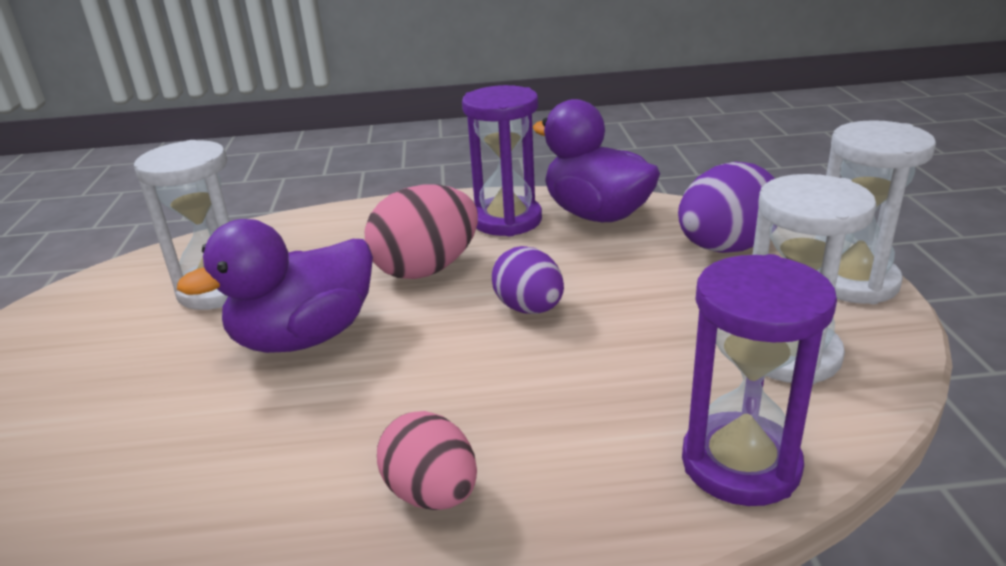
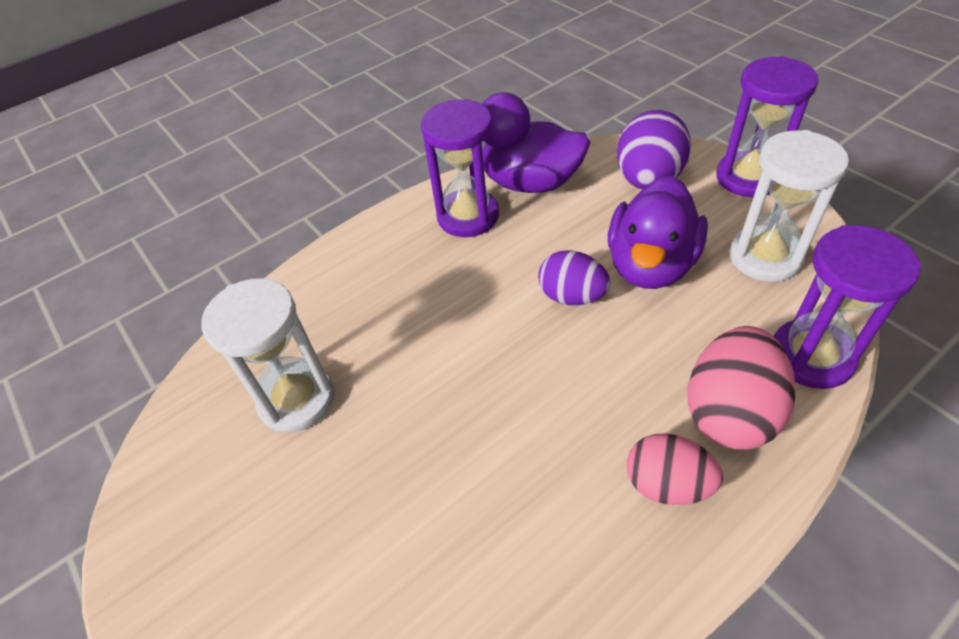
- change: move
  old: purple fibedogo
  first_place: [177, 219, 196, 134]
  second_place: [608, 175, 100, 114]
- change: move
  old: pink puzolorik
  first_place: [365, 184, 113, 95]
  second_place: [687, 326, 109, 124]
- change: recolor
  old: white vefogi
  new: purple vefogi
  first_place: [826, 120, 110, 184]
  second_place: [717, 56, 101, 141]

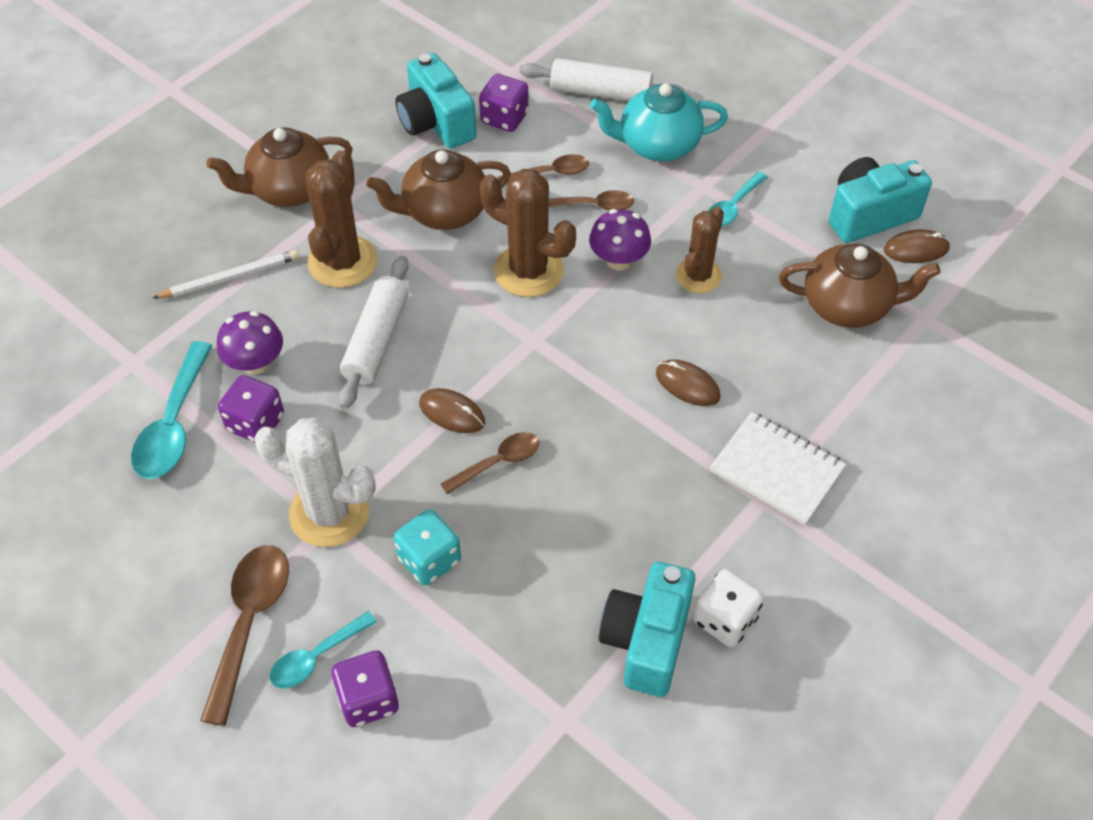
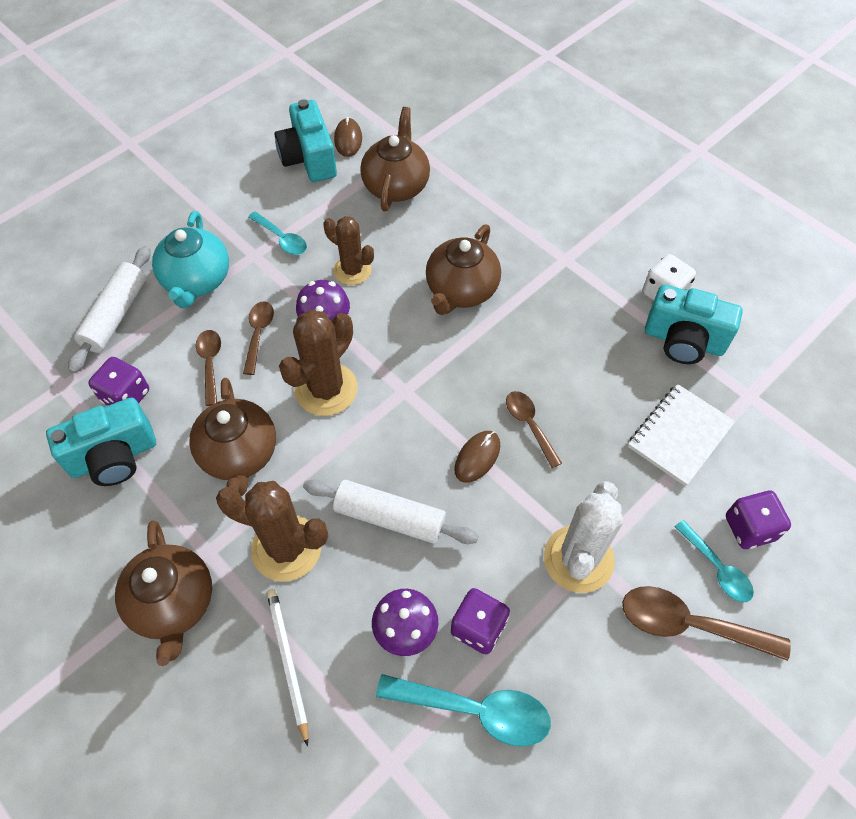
- change: delete
  old: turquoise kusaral
  first_place: [394, 509, 67, 76]
- change: move
  old: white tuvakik
  first_place: [710, 412, 136, 113]
  second_place: [628, 384, 108, 102]
- change: replace
  old: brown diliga
  new: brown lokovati
  first_place: [656, 359, 65, 47]
  second_place: [426, 225, 75, 90]

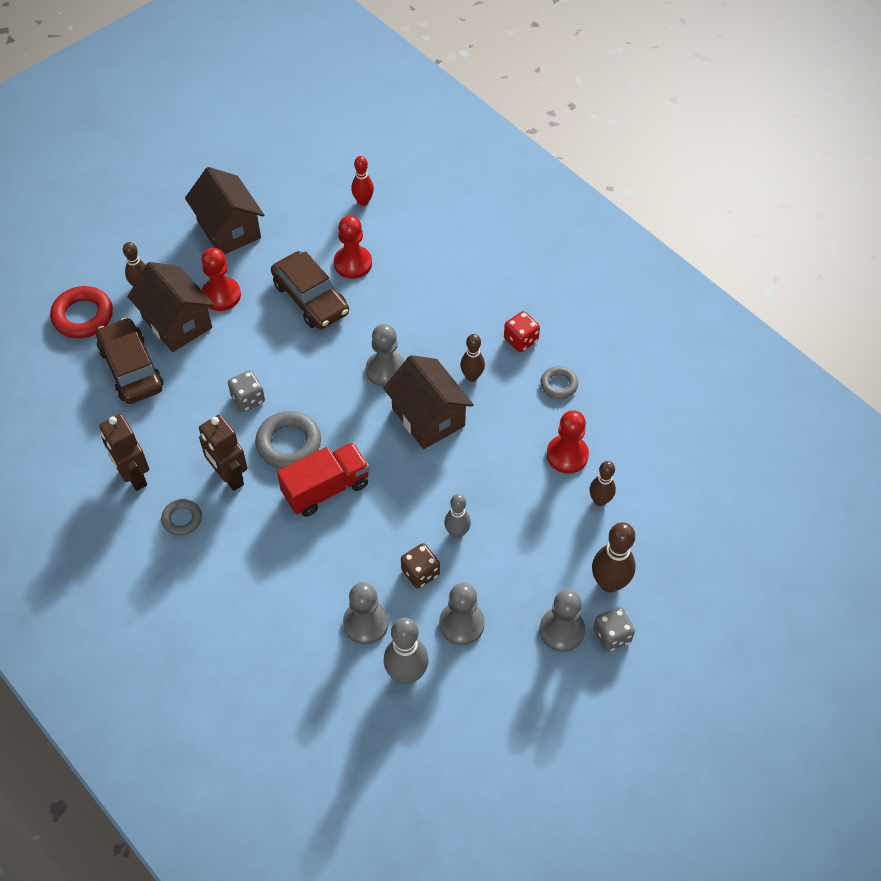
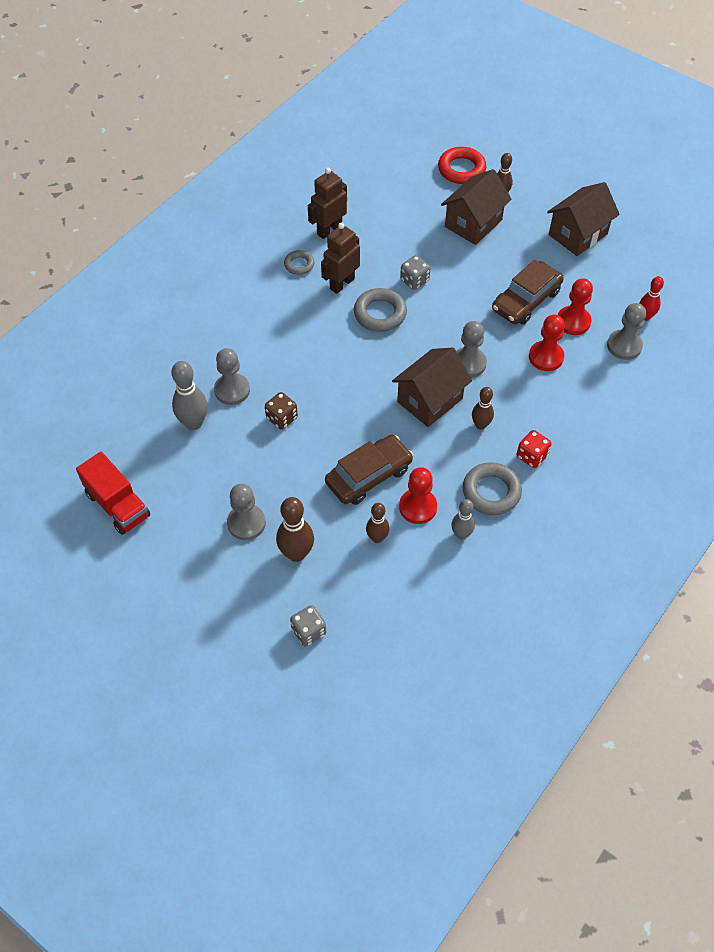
- change: move
  old: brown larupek
  first_place: [96, 317, 67, 87]
  second_place: [325, 435, 88, 70]
- change: move
  old: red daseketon
  first_place: [201, 248, 40, 63]
  second_place: [529, 314, 36, 57]
- change: move
  old: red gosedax
  first_place: [277, 442, 93, 75]
  second_place: [76, 452, 74, 83]
- change: move
  old: grey daseketon
  first_place: [439, 583, 46, 62]
  second_place: [607, 303, 39, 57]
- change: move
  old: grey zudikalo
  first_place: [444, 494, 27, 45]
  second_place: [451, 499, 24, 41]
- change: move
  old: grey kusaral
  first_place: [593, 607, 42, 45]
  second_place: [290, 605, 36, 41]
- change: resize
  old: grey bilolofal
  first_place: [540, 366, 38, 33]
  second_place: [463, 462, 59, 53]
  factor: 1.68

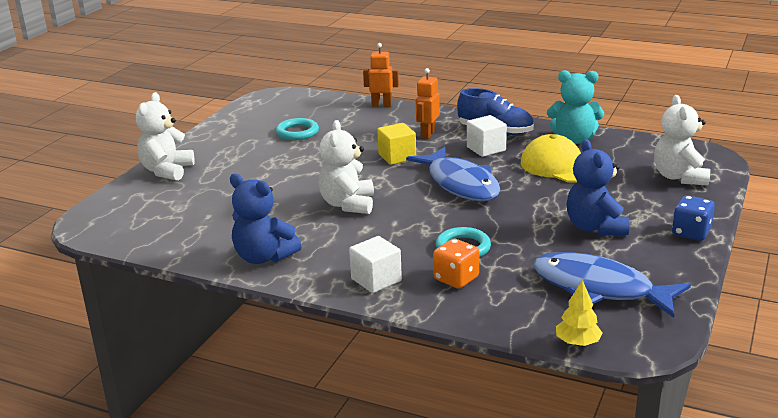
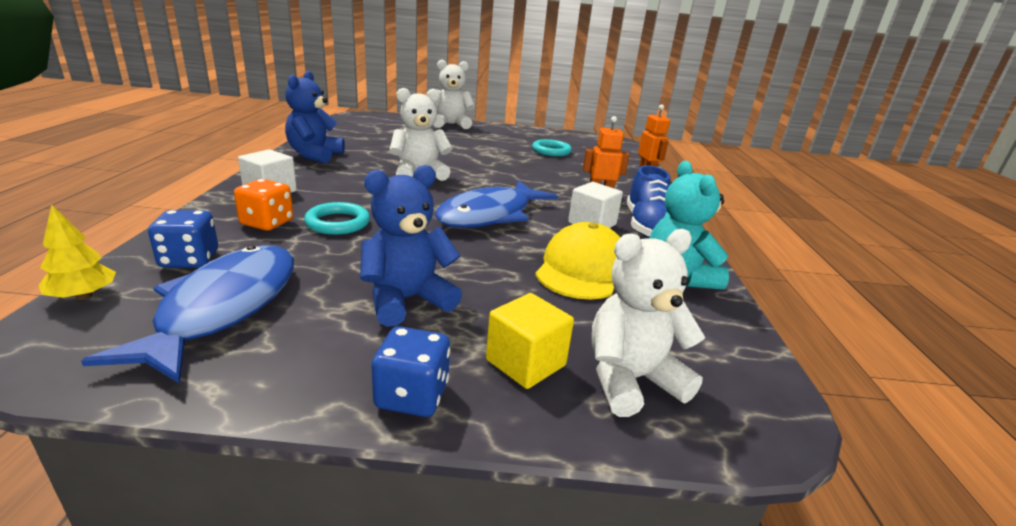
- change: insert
  new: blue kusaral
  second_place: [148, 210, 70, 58]
- change: move
  old: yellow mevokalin
  first_place: [377, 123, 39, 42]
  second_place: [486, 293, 88, 96]

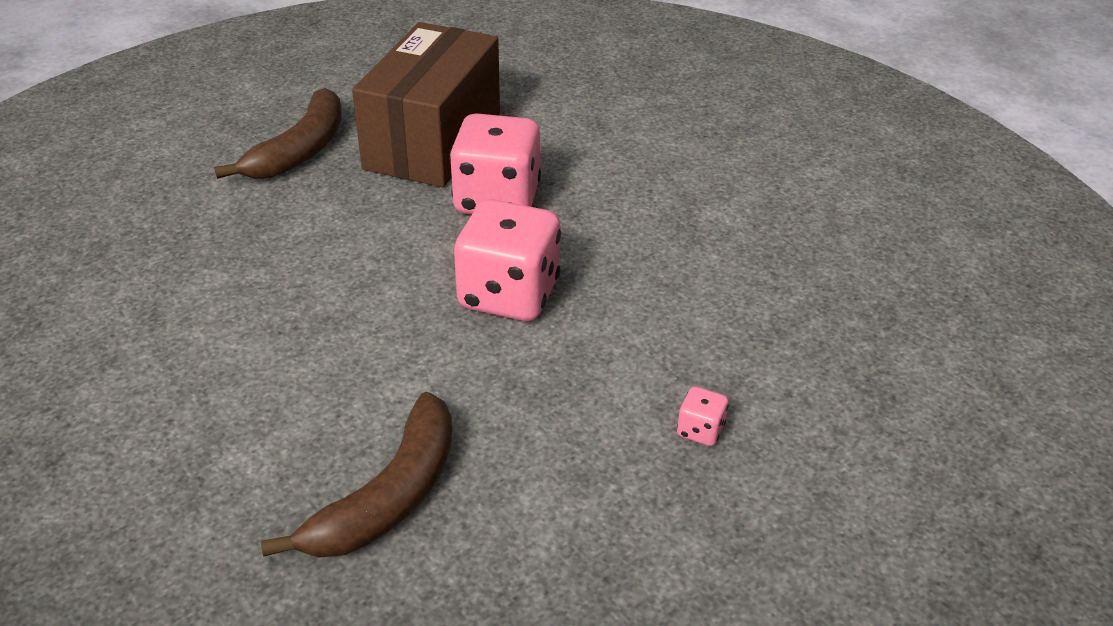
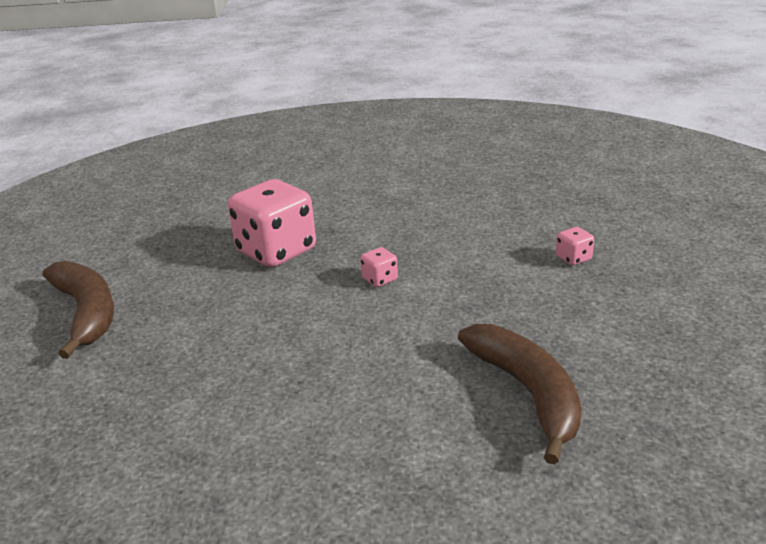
- change: delete
  old: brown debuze
  first_place: [352, 22, 148, 165]
- change: resize
  old: pink kusaral
  first_place: [454, 199, 107, 122]
  second_place: [360, 247, 38, 40]
  factor: 0.42

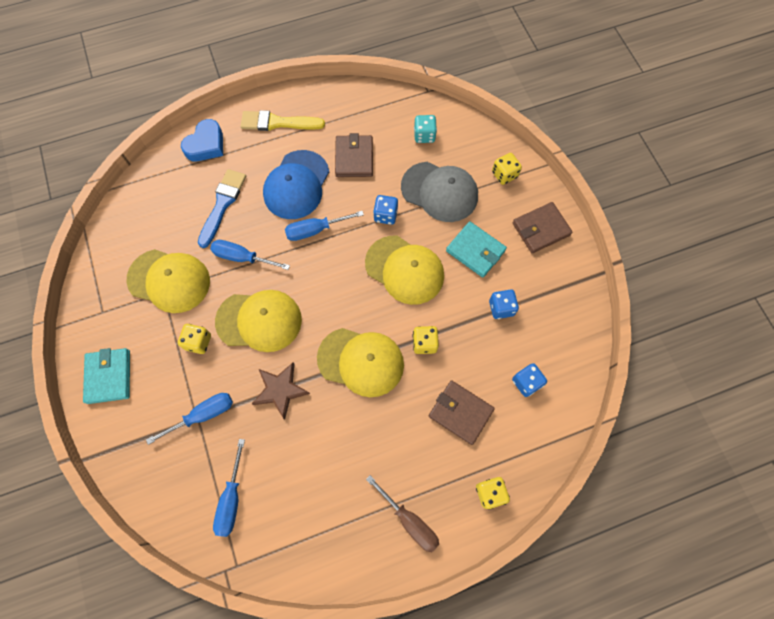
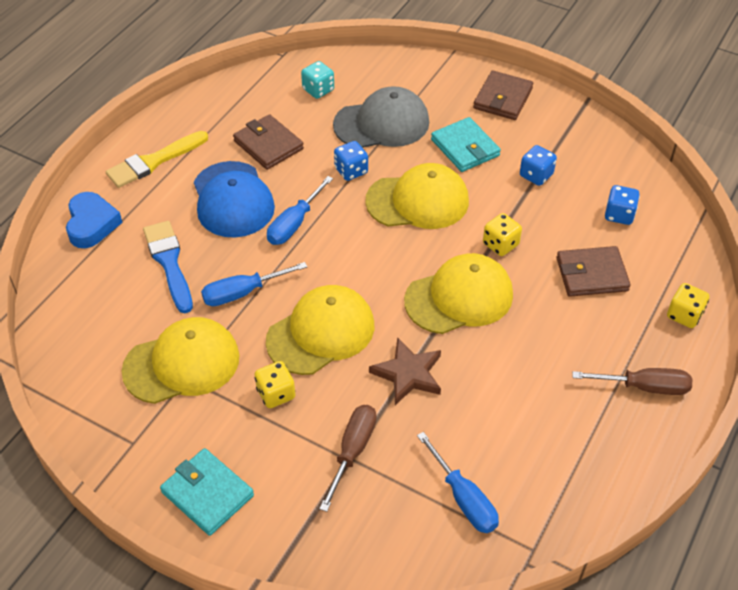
- change: delete
  old: yellow kusaral
  first_place: [492, 153, 30, 32]
- change: recolor
  old: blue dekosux
  new: brown dekosux
  first_place: [146, 393, 87, 52]
  second_place: [319, 405, 57, 107]
- change: rotate
  old: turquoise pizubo
  first_place: [446, 221, 61, 57]
  second_place: [431, 117, 70, 55]
  degrees: 60

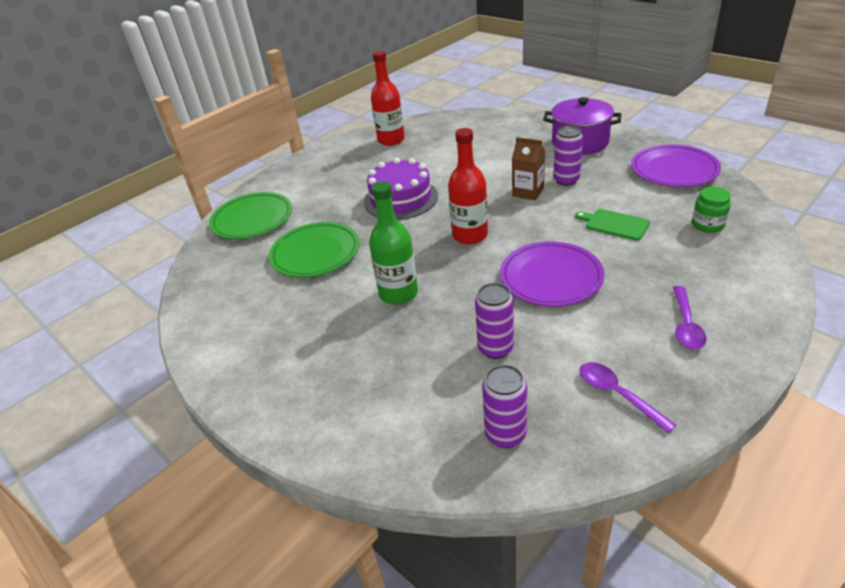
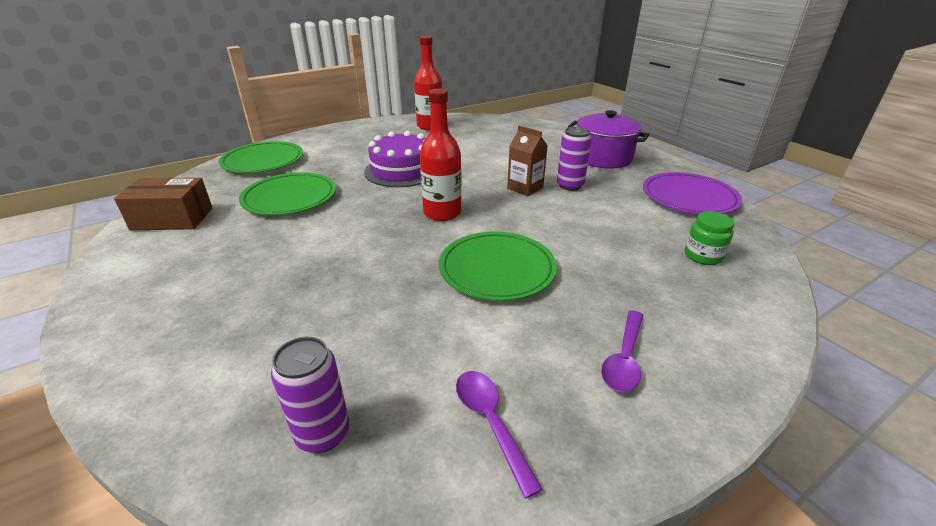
- change: delete
  old: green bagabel
  first_place: [369, 181, 49, 124]
- change: delete
  old: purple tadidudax
  first_place: [475, 283, 39, 76]
- change: delete
  old: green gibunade
  first_place: [575, 209, 75, 32]
- change: insert
  new: brown debuze
  second_place: [114, 178, 98, 52]
- change: recolor
  old: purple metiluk
  new: green metiluk
  first_place: [500, 241, 104, 65]
  second_place: [439, 231, 118, 70]

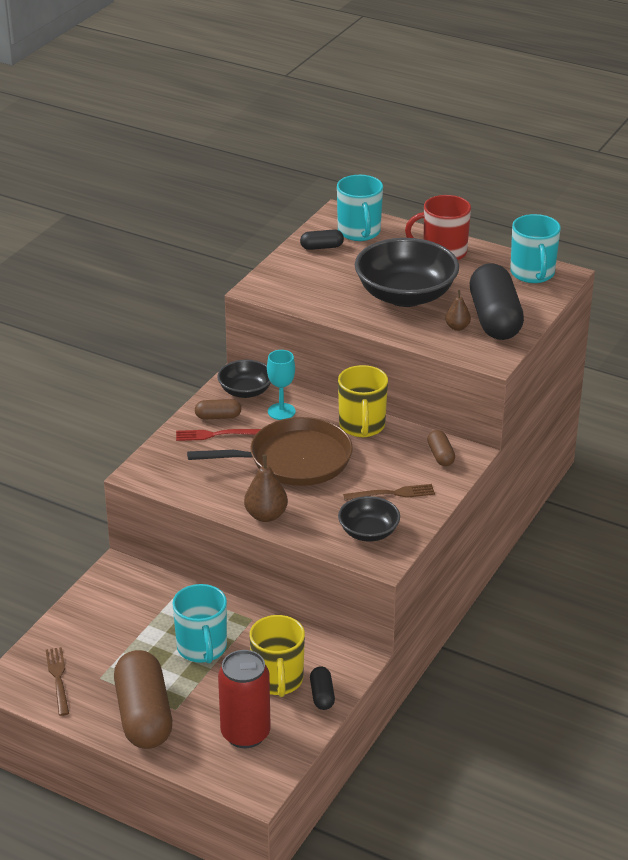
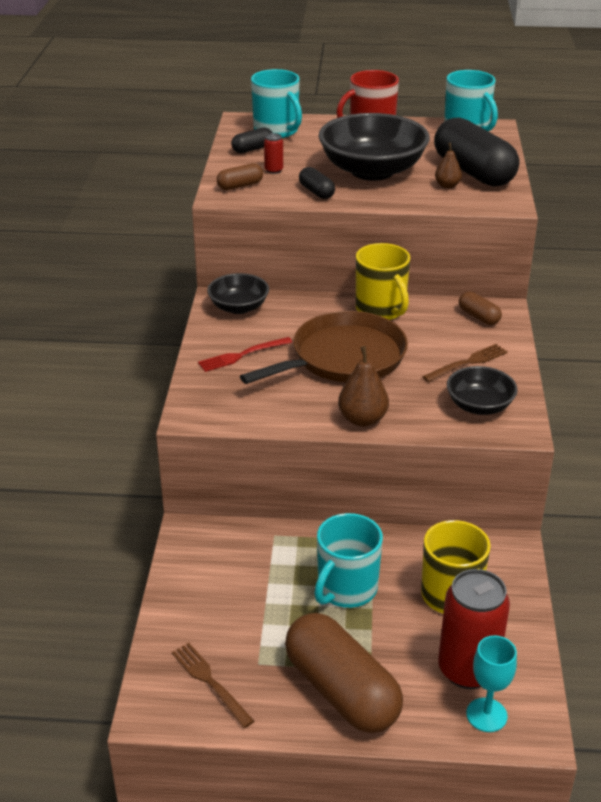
- change: insert
  new: red tadidudax
  second_place: [264, 133, 19, 41]
- change: move
  old: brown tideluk
  first_place: [195, 399, 46, 20]
  second_place: [217, 163, 46, 27]
- change: move
  old: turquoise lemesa
  first_place: [267, 350, 29, 70]
  second_place: [466, 635, 51, 97]
- change: move
  old: black tideluk
  first_place: [310, 666, 25, 44]
  second_place: [299, 167, 36, 32]
- change: rotate
  old: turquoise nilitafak
  first_place: [172, 584, 55, 79]
  second_place: [314, 513, 69, 95]
  degrees: 75

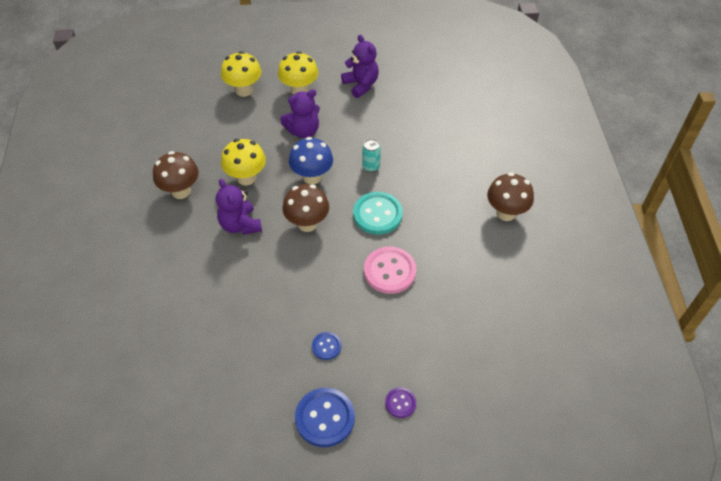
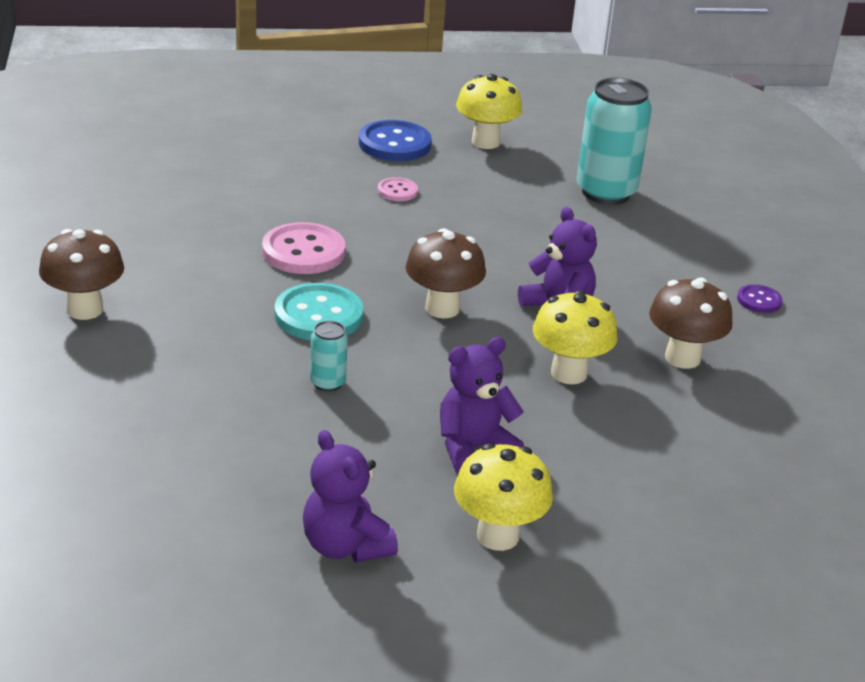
- change: delete
  old: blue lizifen
  first_place: [289, 137, 44, 47]
- change: insert
  new: turquoise tadidudax
  second_place: [577, 78, 75, 127]
- change: move
  old: yellow lizifen
  first_place: [221, 51, 40, 46]
  second_place: [456, 74, 66, 75]
- change: move
  old: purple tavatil
  first_place: [385, 387, 31, 31]
  second_place: [737, 284, 46, 29]
- change: recolor
  old: blue tavatil
  new: pink tavatil
  first_place: [312, 332, 29, 28]
  second_place: [378, 177, 40, 24]

